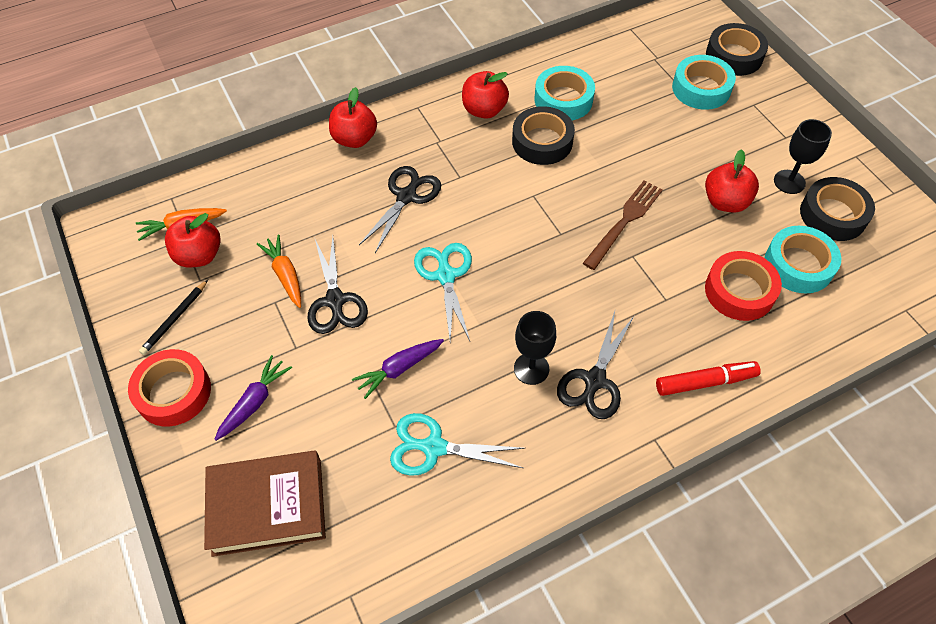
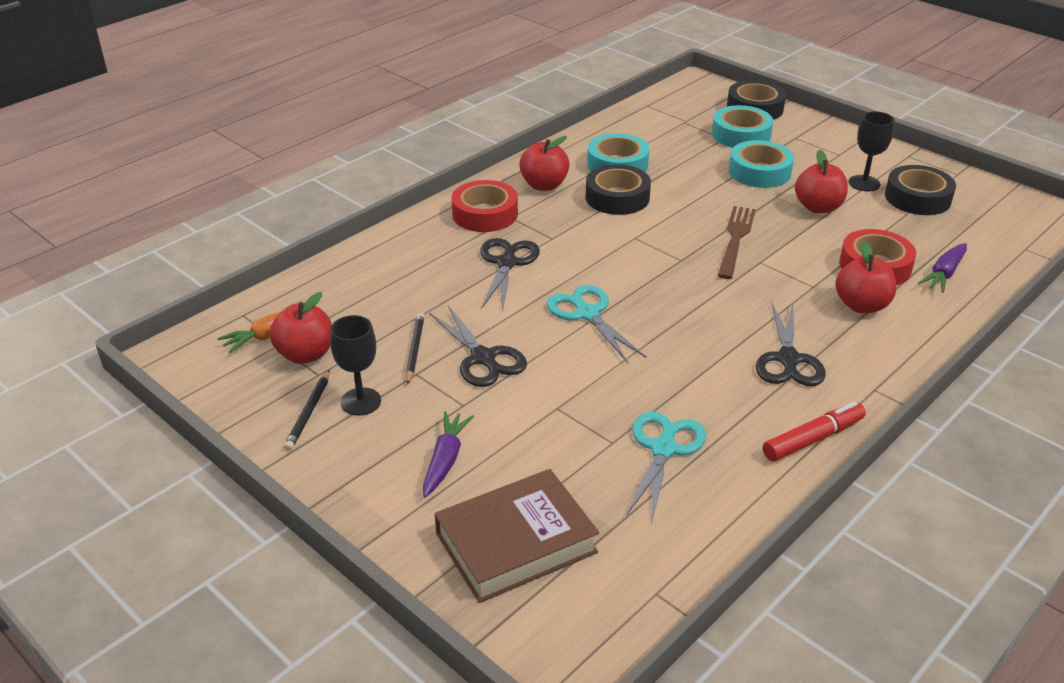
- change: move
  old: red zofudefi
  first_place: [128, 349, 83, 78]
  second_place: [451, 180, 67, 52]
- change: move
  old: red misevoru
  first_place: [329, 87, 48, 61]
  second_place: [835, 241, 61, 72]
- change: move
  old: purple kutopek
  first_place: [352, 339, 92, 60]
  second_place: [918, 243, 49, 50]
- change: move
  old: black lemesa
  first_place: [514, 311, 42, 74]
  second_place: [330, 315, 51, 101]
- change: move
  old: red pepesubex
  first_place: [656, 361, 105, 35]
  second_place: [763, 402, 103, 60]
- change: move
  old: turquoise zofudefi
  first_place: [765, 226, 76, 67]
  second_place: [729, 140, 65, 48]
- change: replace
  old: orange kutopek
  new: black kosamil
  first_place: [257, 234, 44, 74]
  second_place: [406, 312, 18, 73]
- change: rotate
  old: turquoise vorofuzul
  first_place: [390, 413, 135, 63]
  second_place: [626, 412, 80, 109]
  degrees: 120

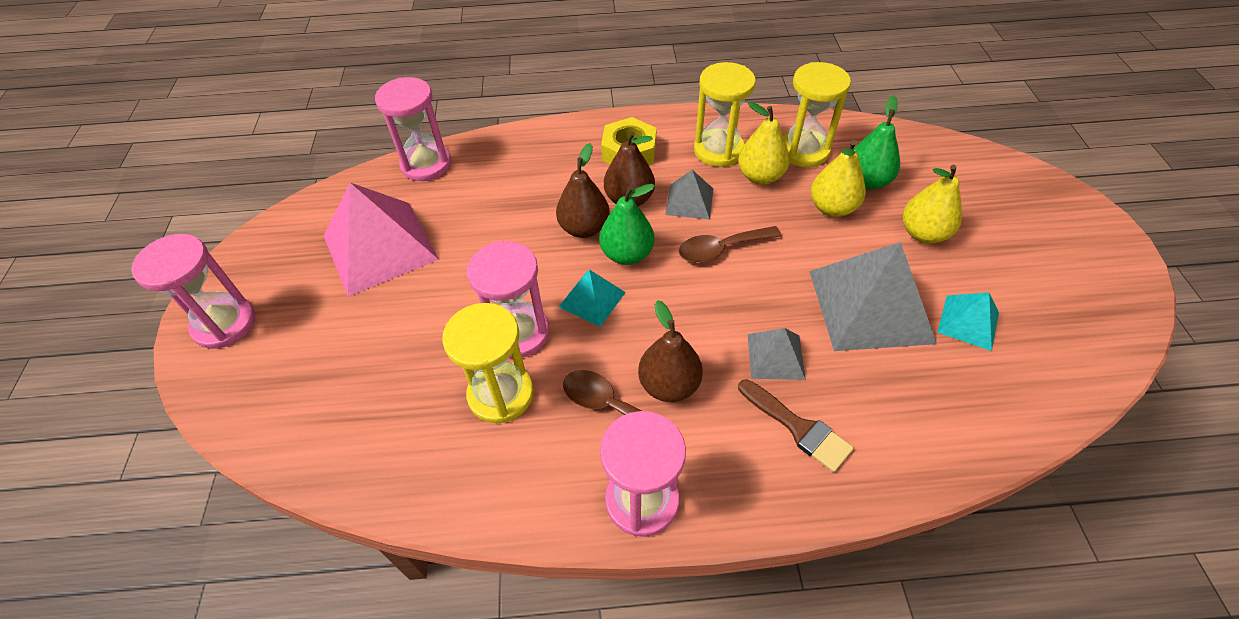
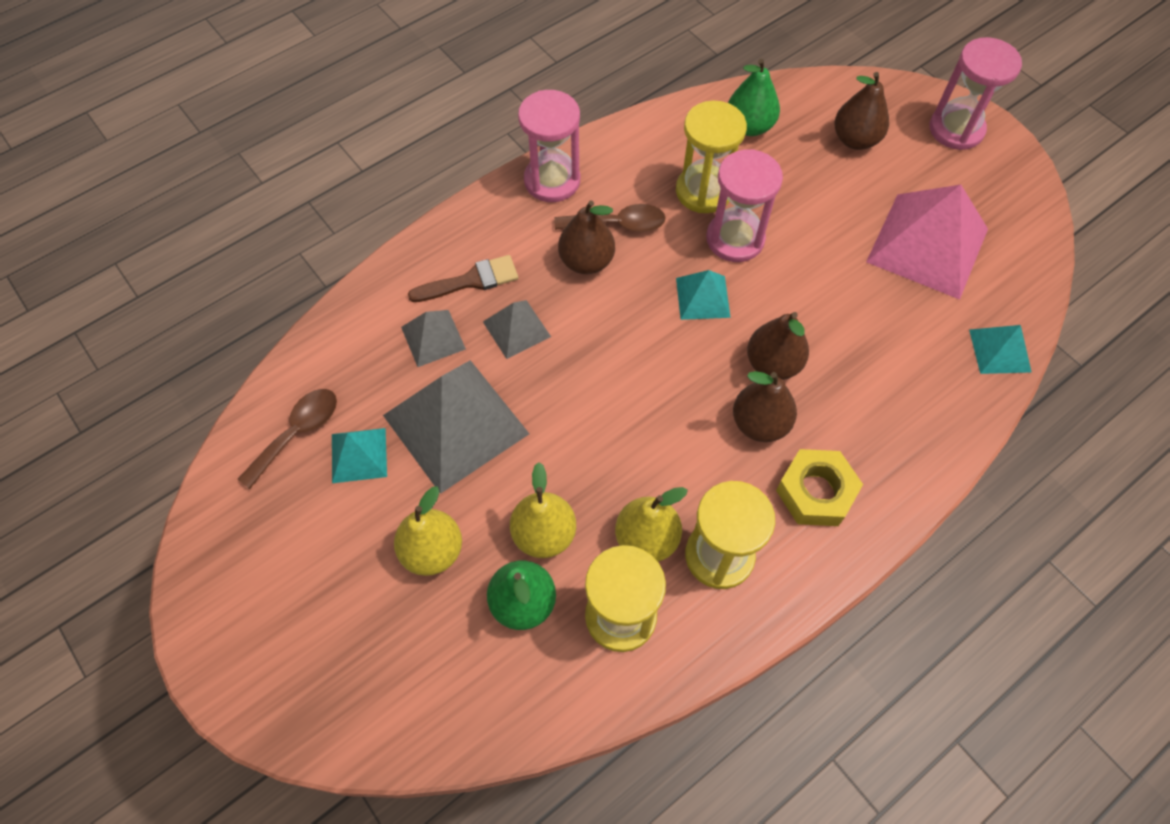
- change: insert
  new: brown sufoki
  second_place: [834, 72, 55, 78]
- change: move
  old: green sufoki
  first_place: [599, 184, 56, 81]
  second_place: [728, 59, 52, 77]
- change: move
  old: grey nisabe
  first_place: [665, 170, 48, 49]
  second_place: [401, 310, 65, 57]
- change: move
  old: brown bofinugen
  first_place: [679, 226, 103, 37]
  second_place: [238, 389, 99, 100]
- change: replace
  old: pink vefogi
  new: turquoise nisabe
  first_place: [375, 77, 76, 104]
  second_place: [969, 325, 63, 49]
- change: rotate
  old: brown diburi
  first_place: [738, 379, 116, 93]
  second_place: [408, 255, 110, 47]
  degrees: 150

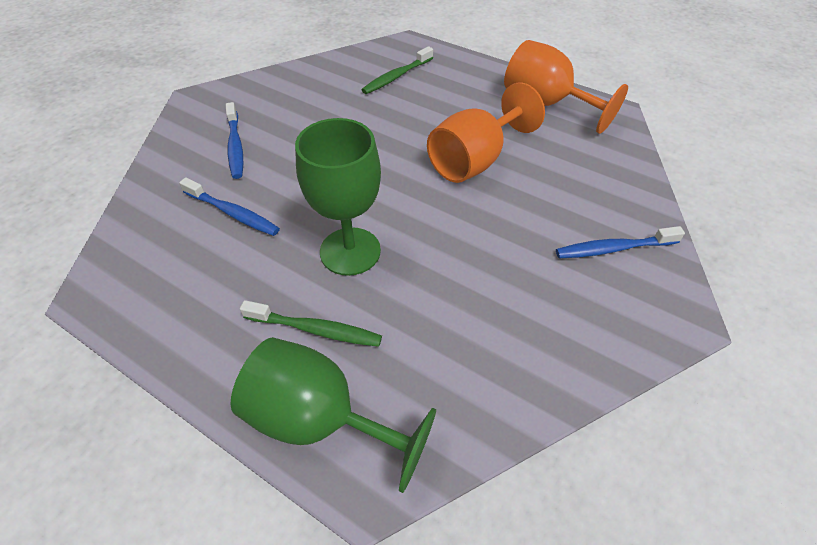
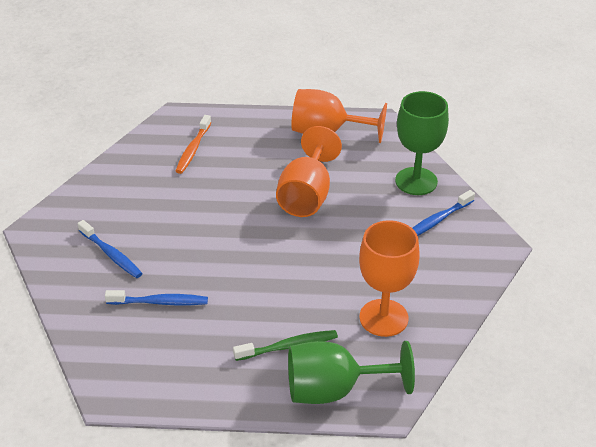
- change: insert
  new: orange lemesa
  second_place: [359, 220, 61, 117]
- change: move
  old: green lemesa
  first_place: [295, 118, 86, 158]
  second_place: [395, 91, 54, 104]
- change: recolor
  old: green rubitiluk
  new: orange rubitiluk
  first_place: [361, 46, 72, 48]
  second_place: [176, 115, 35, 59]

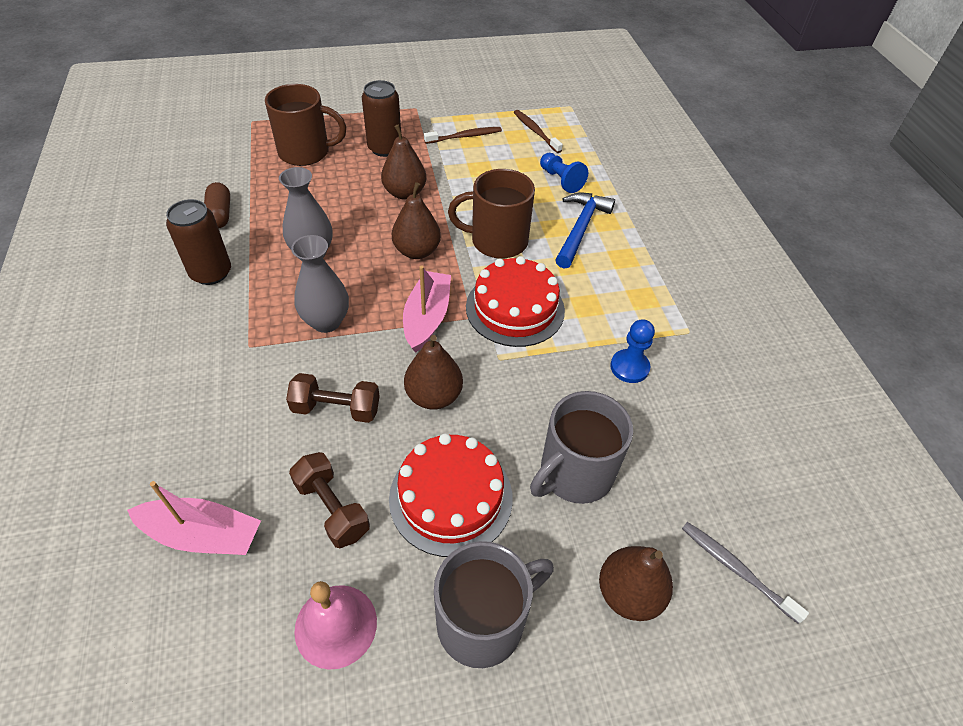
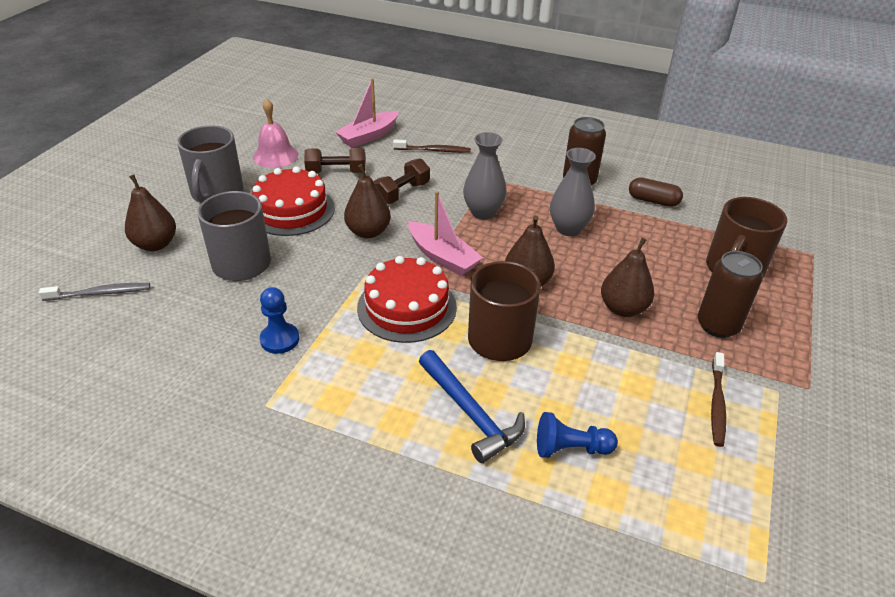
- change: move
  old: brown rubitiluk
  first_place: [514, 110, 49, 43]
  second_place: [393, 139, 78, 14]

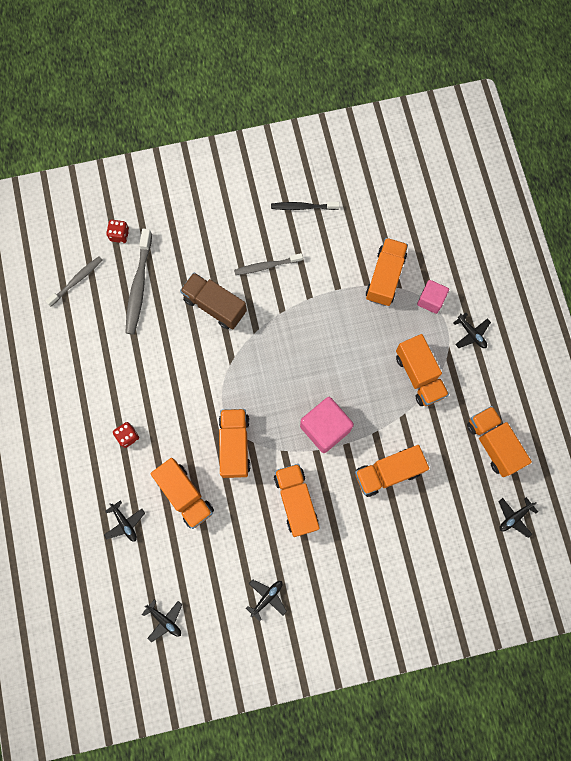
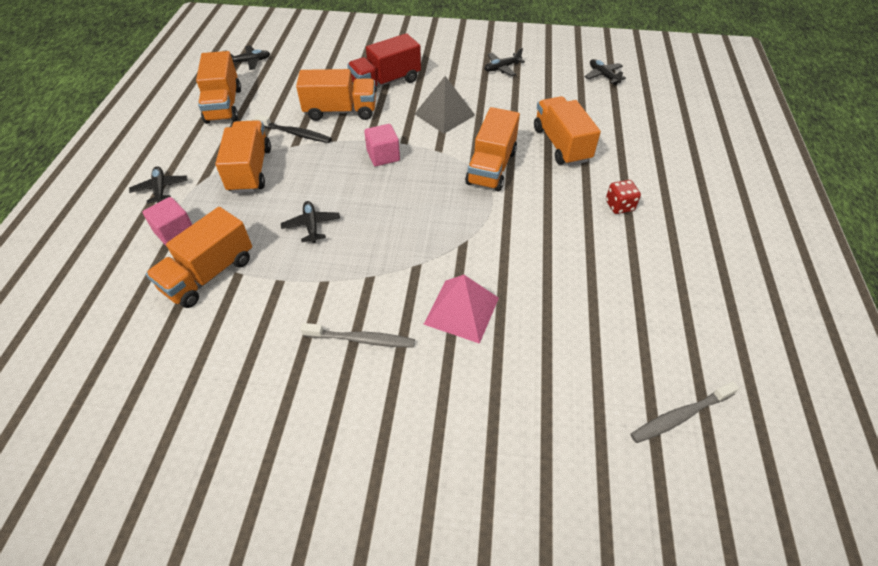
- change: delete
  old: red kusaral
  first_place: [106, 220, 23, 23]
- change: delete
  old: grey rubitiluk
  first_place: [125, 229, 27, 106]
- change: insert
  new: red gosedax
  second_place: [347, 33, 74, 60]
- change: move
  old: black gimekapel
  first_place: [104, 501, 41, 40]
  second_place: [281, 201, 59, 42]
- change: move
  old: black rubitiluk
  first_place: [271, 202, 69, 8]
  second_place: [254, 114, 78, 29]
- change: replace
  old: brown gosedax
  new: pink nisabe
  first_place: [180, 273, 67, 56]
  second_place: [424, 275, 75, 69]
- change: replace
  old: orange gosedax
  new: grey nisabe
  first_place: [274, 464, 46, 73]
  second_place: [415, 76, 60, 58]
- change: resize
  old: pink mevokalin
  first_place: [300, 397, 54, 56]
  second_place: [364, 124, 36, 42]
  factor: 0.62

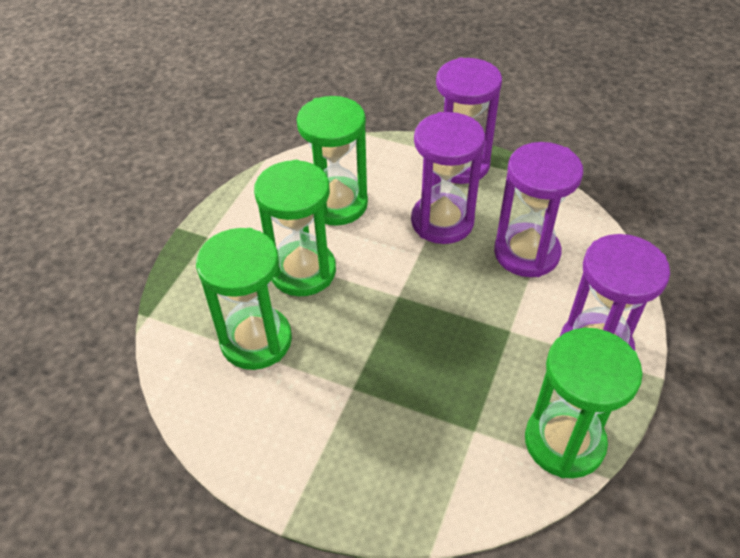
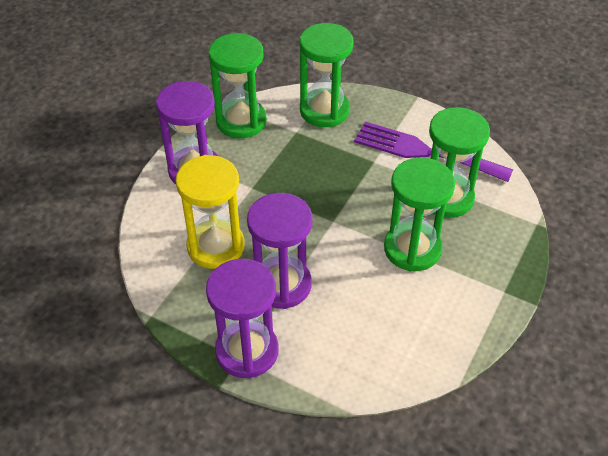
- change: insert
  new: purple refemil
  second_place: [354, 121, 159, 61]
- change: move
  old: green vefogi
  first_place: [297, 96, 71, 130]
  second_place: [299, 23, 55, 104]
- change: recolor
  old: purple vefogi
  new: yellow vefogi
  first_place: [494, 142, 89, 135]
  second_place: [176, 155, 69, 114]

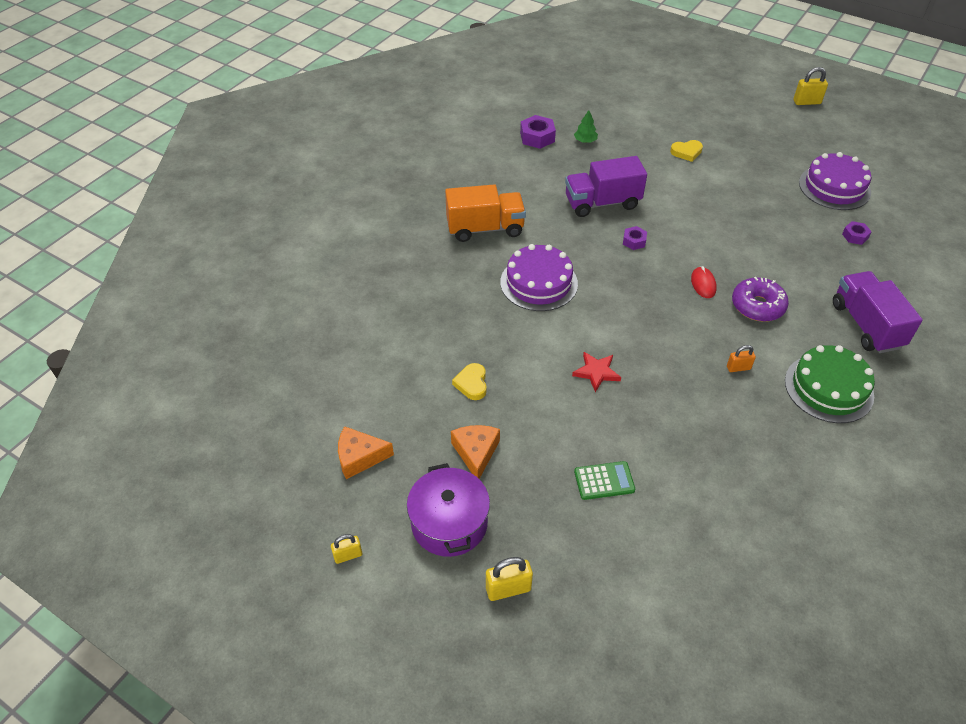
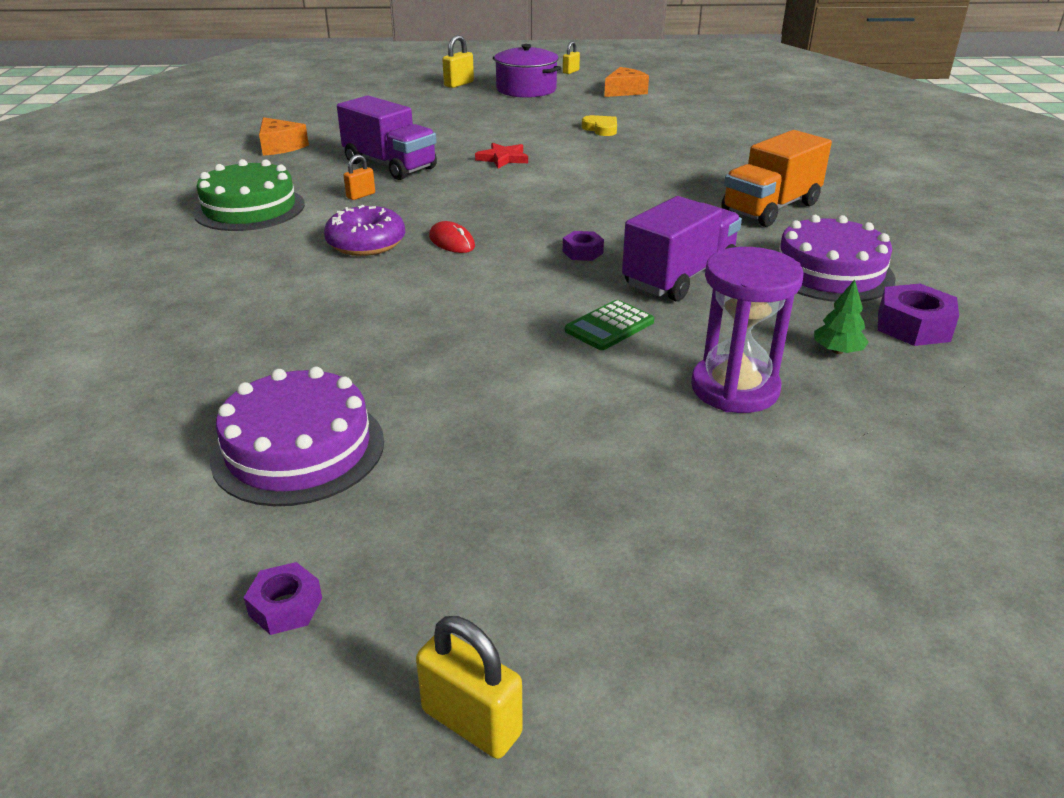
- change: delete
  old: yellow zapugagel
  first_place: [670, 140, 33, 22]
- change: insert
  new: purple vefogi
  second_place: [691, 247, 112, 166]
- change: move
  old: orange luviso
  first_place: [451, 425, 49, 54]
  second_place: [259, 117, 50, 39]
- change: move
  old: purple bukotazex
  first_place: [500, 244, 78, 67]
  second_place: [777, 215, 119, 87]
- change: move
  old: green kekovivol
  first_place: [574, 461, 61, 39]
  second_place: [565, 300, 89, 50]
- change: move
  old: purple gosedax
  first_place: [833, 271, 90, 82]
  second_place: [337, 95, 100, 85]
- change: move
  old: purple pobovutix
  first_place: [842, 221, 30, 24]
  second_place: [244, 562, 78, 73]
- change: rotate
  old: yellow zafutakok
  first_place: [793, 67, 35, 38]
  second_place: [416, 616, 107, 143]
  degrees: 75

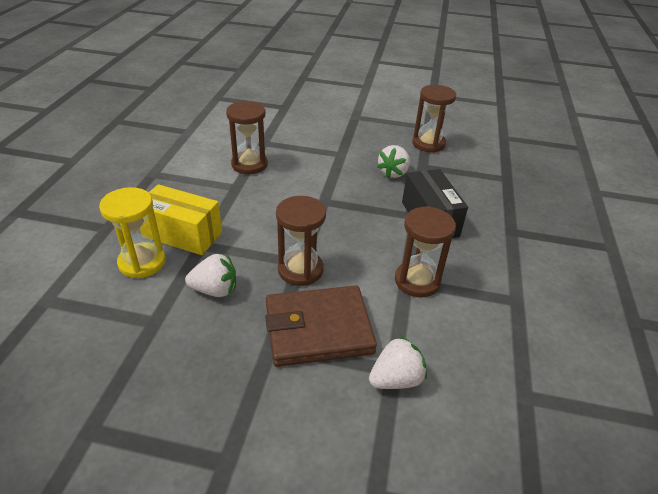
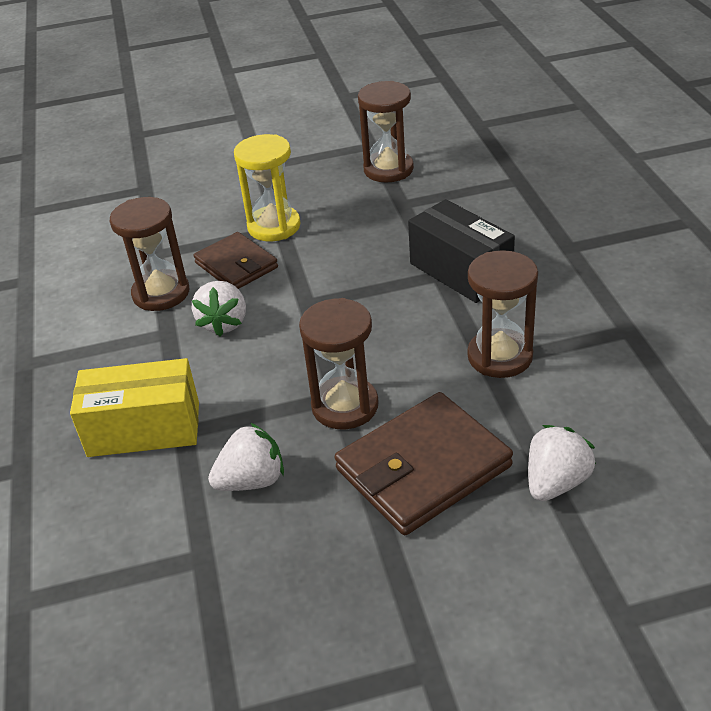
- change: insert
  new: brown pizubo
  second_place: [194, 232, 84, 57]
- change: move
  old: yellow vefogi
  first_place: [99, 187, 67, 91]
  second_place: [234, 134, 67, 107]
- change: move
  old: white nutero
  first_place: [377, 145, 33, 33]
  second_place: [192, 281, 54, 56]

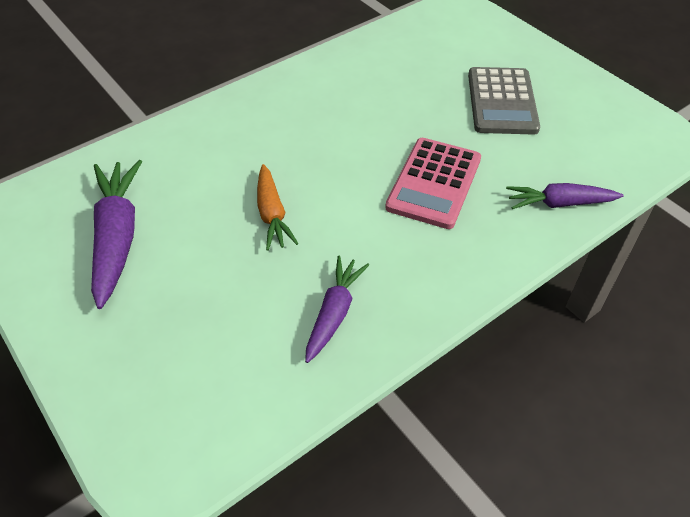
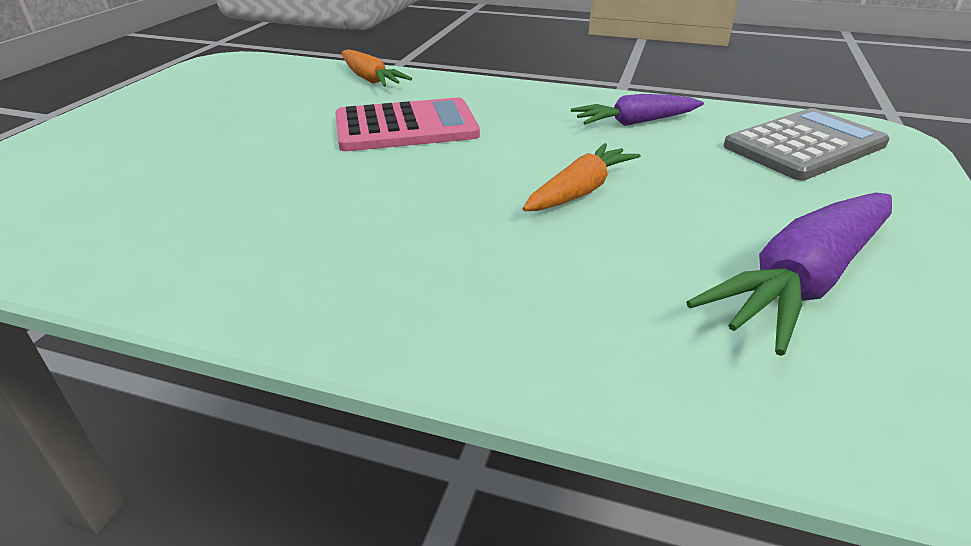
- change: move
  old: grey kekovivol
  first_place: [468, 67, 72, 68]
  second_place: [723, 108, 167, 73]
- change: recolor
  old: purple kutopek
  new: orange kutopek
  first_place: [506, 183, 118, 26]
  second_place: [342, 49, 70, 38]

